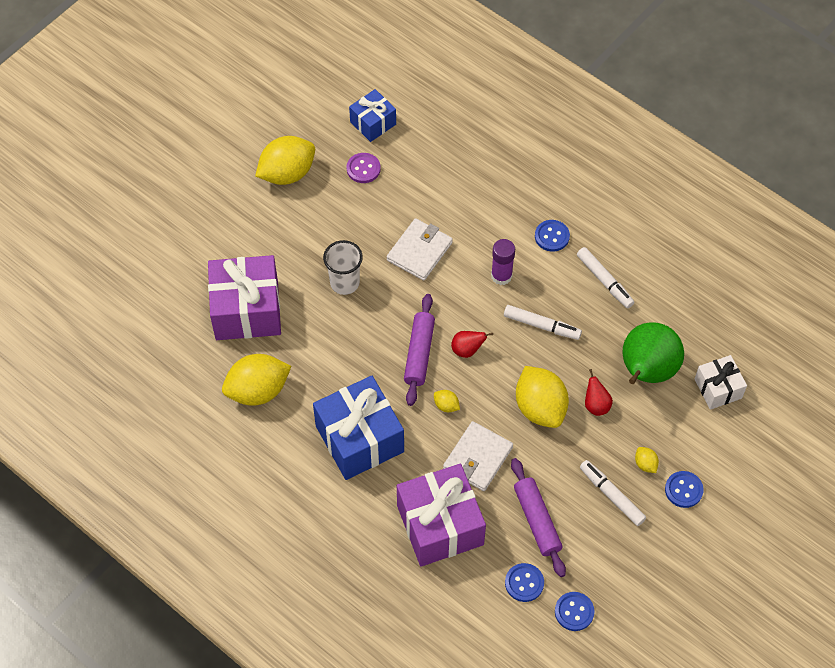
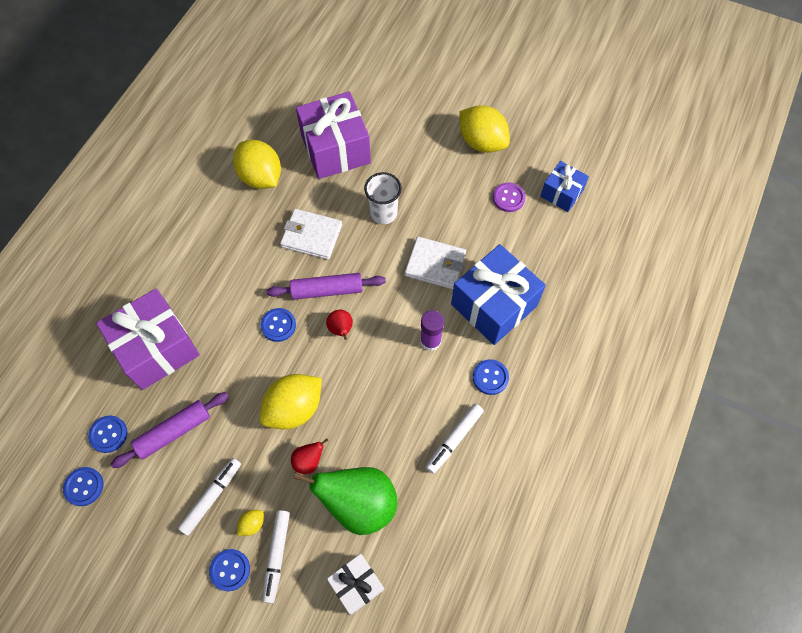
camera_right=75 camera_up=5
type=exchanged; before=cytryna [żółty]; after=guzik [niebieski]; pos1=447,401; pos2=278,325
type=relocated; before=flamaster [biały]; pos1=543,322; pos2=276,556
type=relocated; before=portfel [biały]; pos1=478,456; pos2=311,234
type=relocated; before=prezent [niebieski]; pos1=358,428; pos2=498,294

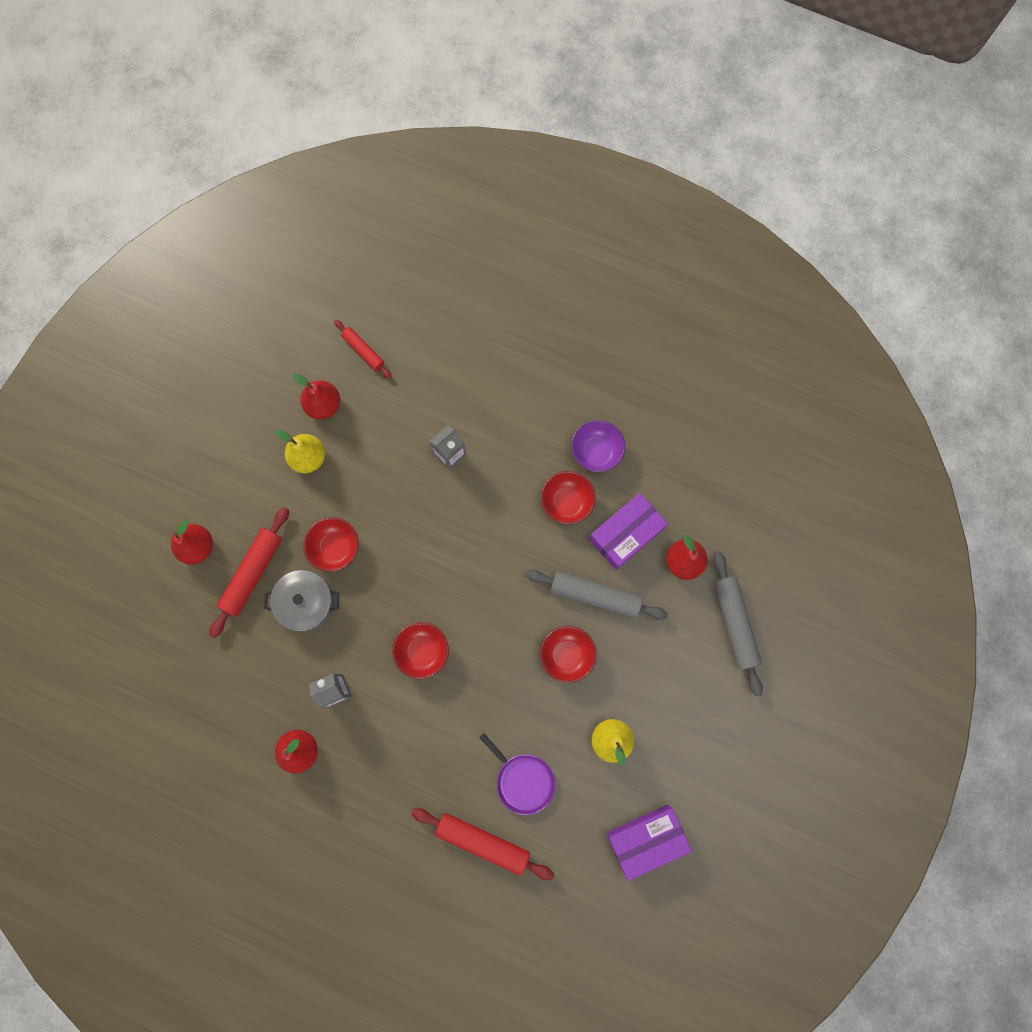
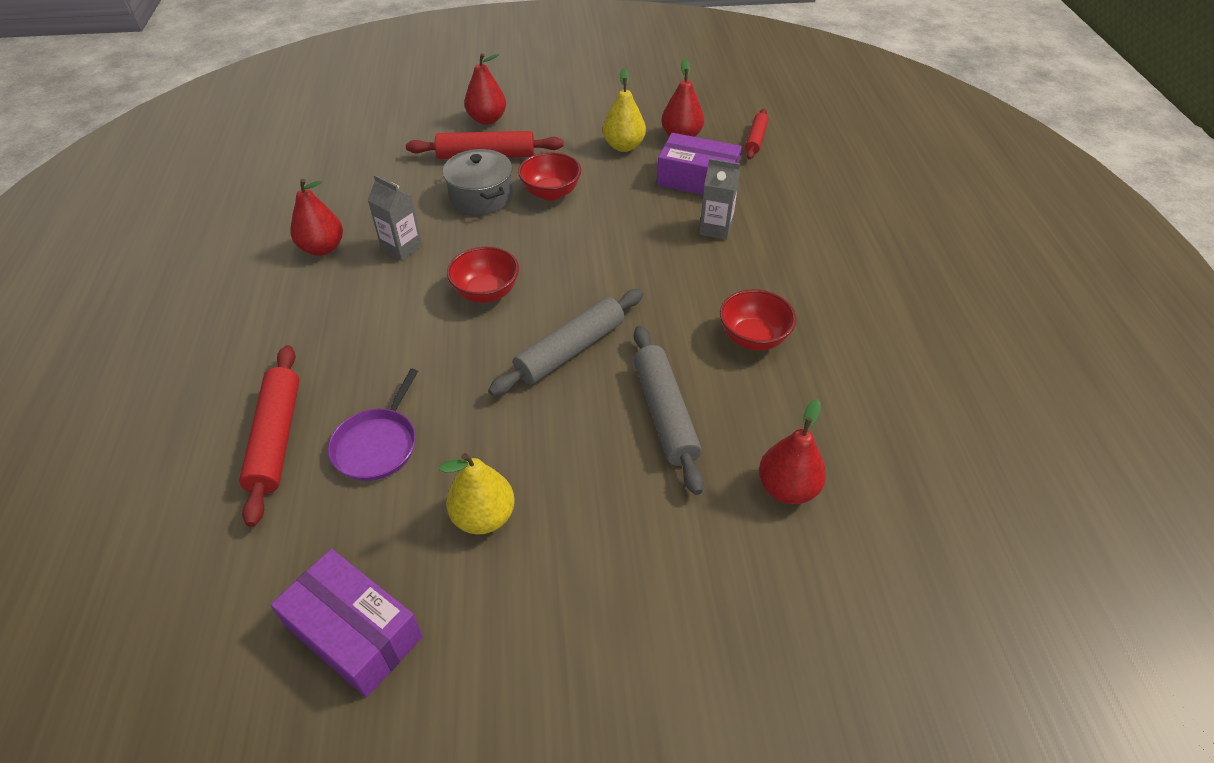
camera_right=60 camera_up=-30
type=relocated; before=wałek do ciasta [szary]; pos1=738,624; pos2=565,342
type=relocated; before=pudełko [fioletowy]; pos1=628,531; pos2=699,164
type=missing; before=miska [czerwony]; pos1=568,654
type=missing; before=miska [fioletowy]; pos1=598,446

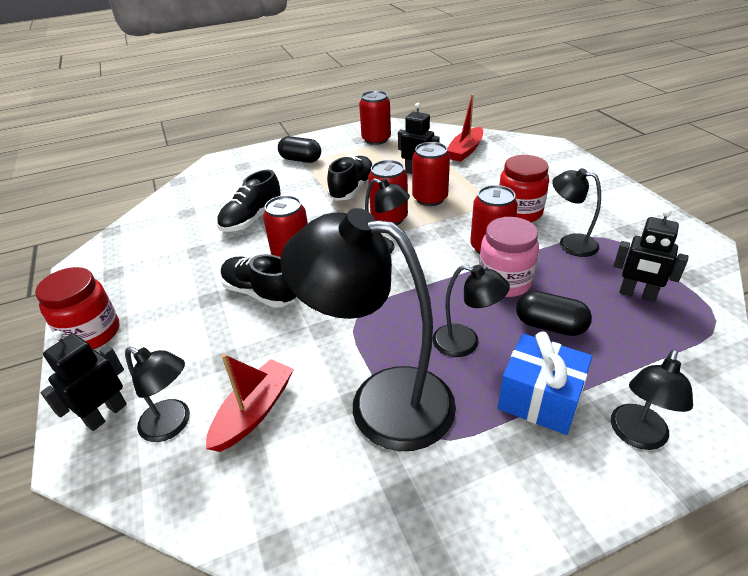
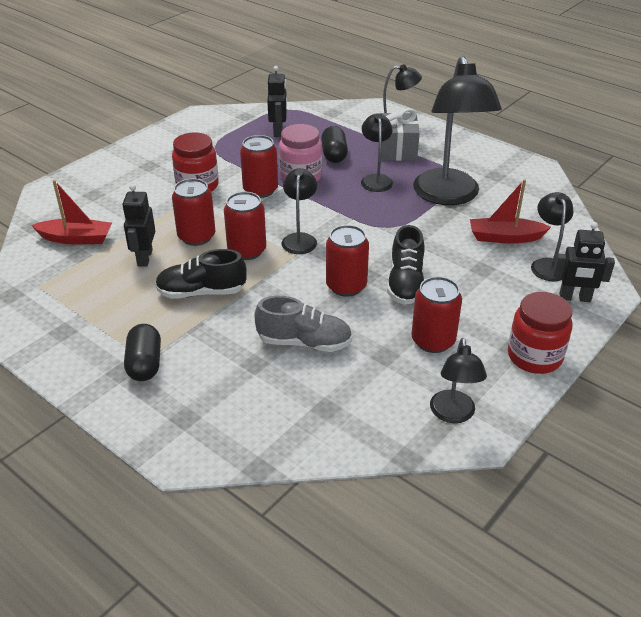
camera_right=-120 camera_up=0
type=colour; before=but [czarny]; after=but [szary]; pos1=249,201; pos2=303,324
type=colour; before=prezent [niebieski]; after=prezent [szary]; pos1=545,383; pos2=400,134
type=relocated; before=puszka [czerwony]; pos1=375,117; pos2=436,314
type=relocated; before=lampka [czarny]; pos1=576,212; pos2=458,380

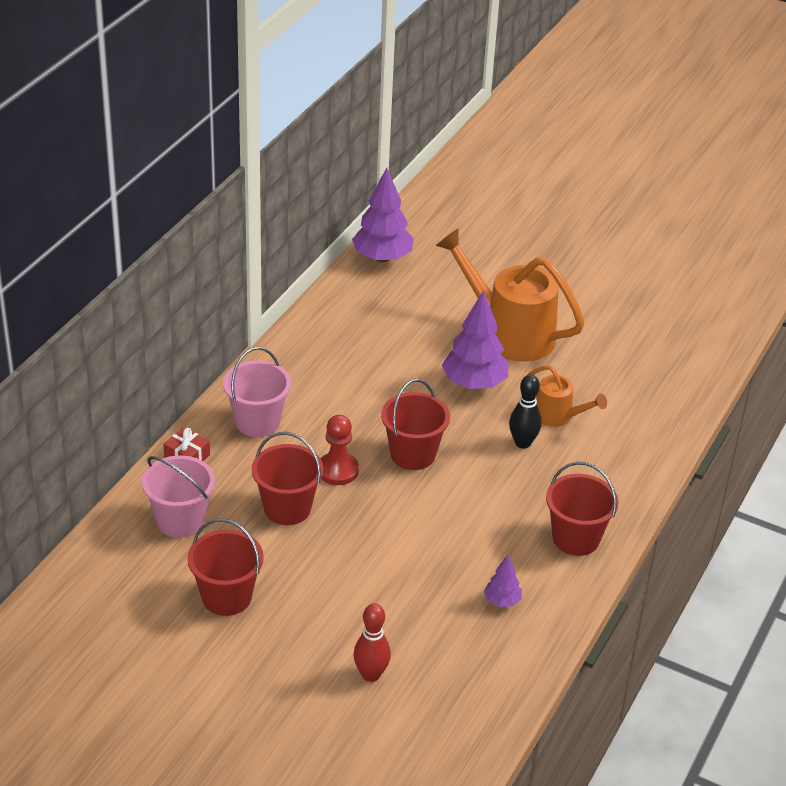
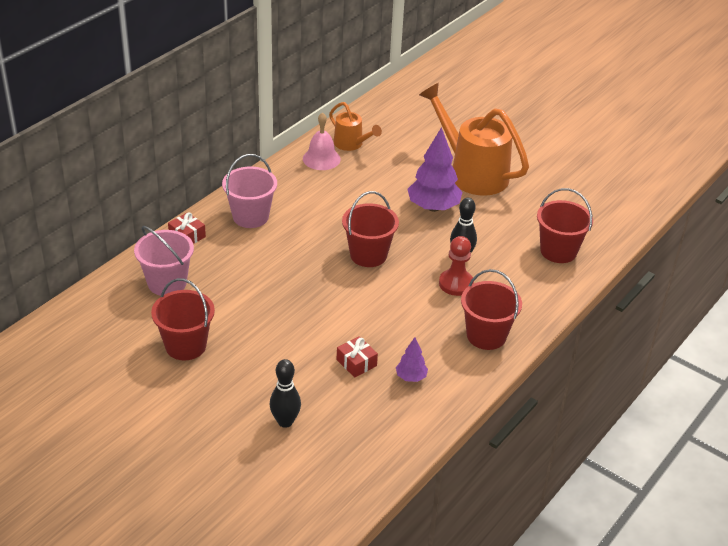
camera_right=10 camera_up=0
type=colour; before=kręgiel [czerwony]; after=kręgiel [czarny]; pos1=372,642; pos2=285,393
type=appeared; after=dzwonek [różowy]; pos2=322,141
type=relocated; before=konewka [pomarańczowy]; pos1=567,396; pos2=355,126
type=appeared; after=prezent [czerwony]; pos2=357,357
type=relocated; before=pionek [czerwony]; pos1=339,450; pos2=456,266
type=relocated; before=wiadro [czerwony]; pos1=287,478; pos2=565,225
type=missing; before=drzewko [fioletowy]; pos1=383,215

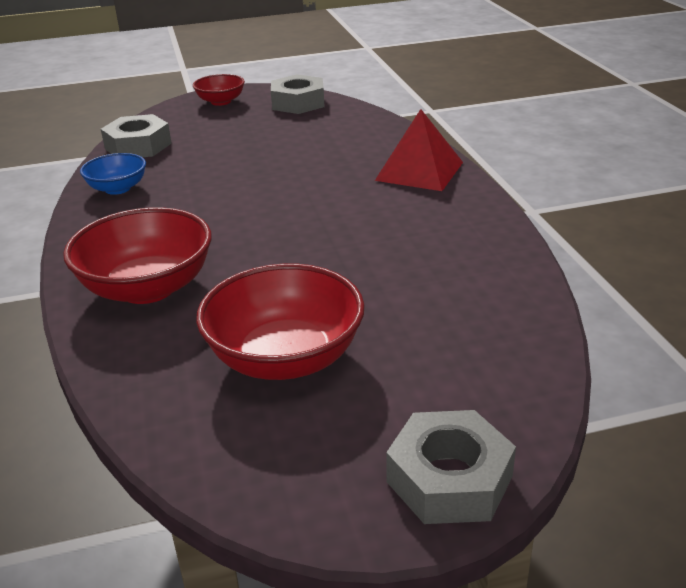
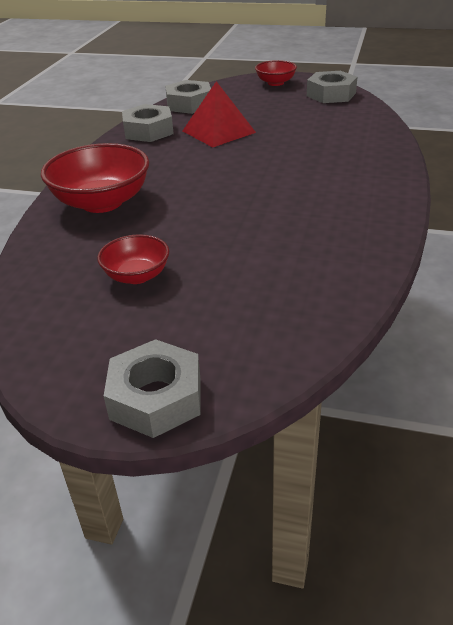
camera_right=30 camera_up=5
type=size; before=miska [czerwony]; pos1=280,321; pos2=133,259; scale=0.56
type=exchanged; before=miska [niebieski]; after=nakrętka [szary]; pos1=113,174; pos2=148,123
type=relocated; before=piramida [czerwony]; pos1=419,150; pos2=219,114

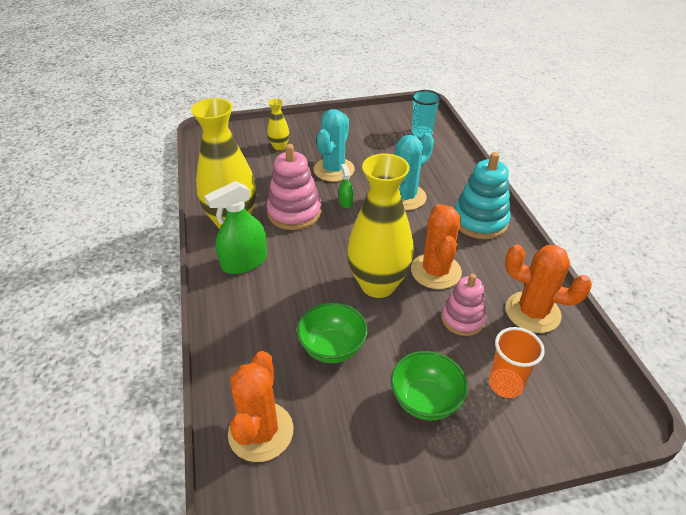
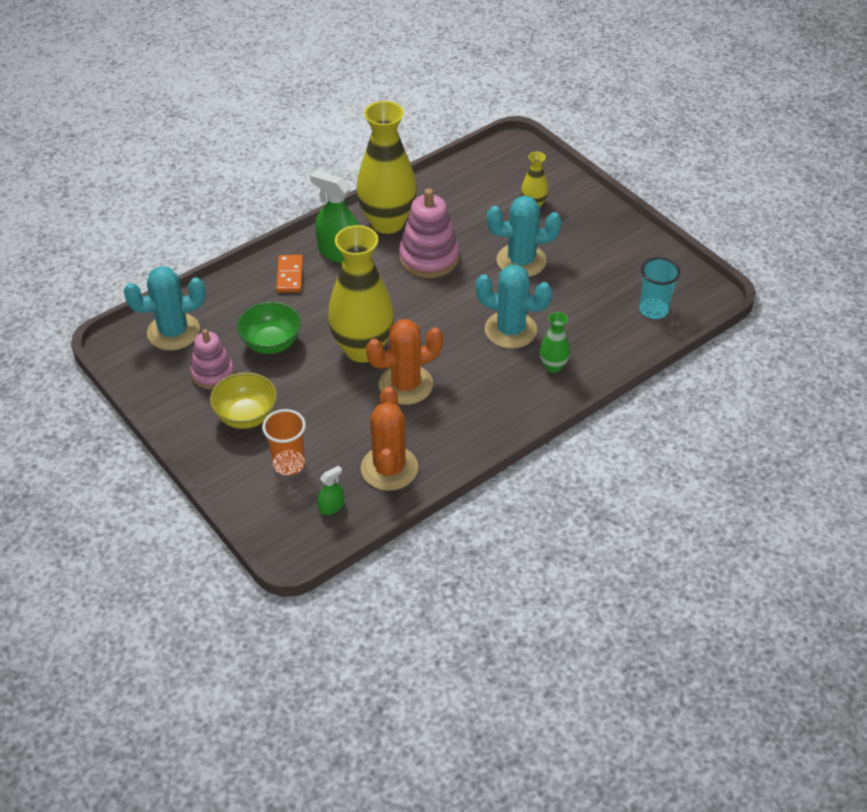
camera_right=65 camera_up=5
type=colour; before=kaktus [pomarańczowy]; after=kaktus [turkusowy]; pos1=261,406; pos2=164,308
type=relocated; before=zabawka nakładanka [różowy]; pos1=463,305; pos2=212,359
type=colour; before=miska [zielony]; after=miska [żółty]; pos1=429,386; pos2=243,400
type=appeared; after=kostka domina [pomarańczowy]; pos2=289,273
type=relocated; before=spryskiwacz [zielony]; pos1=346,186; pos2=331,490
type=appeared; after=wazon [zielony]; pos2=555,342
type=missing; before=zabawka nakładanka [turkusowy]; pos1=482,195

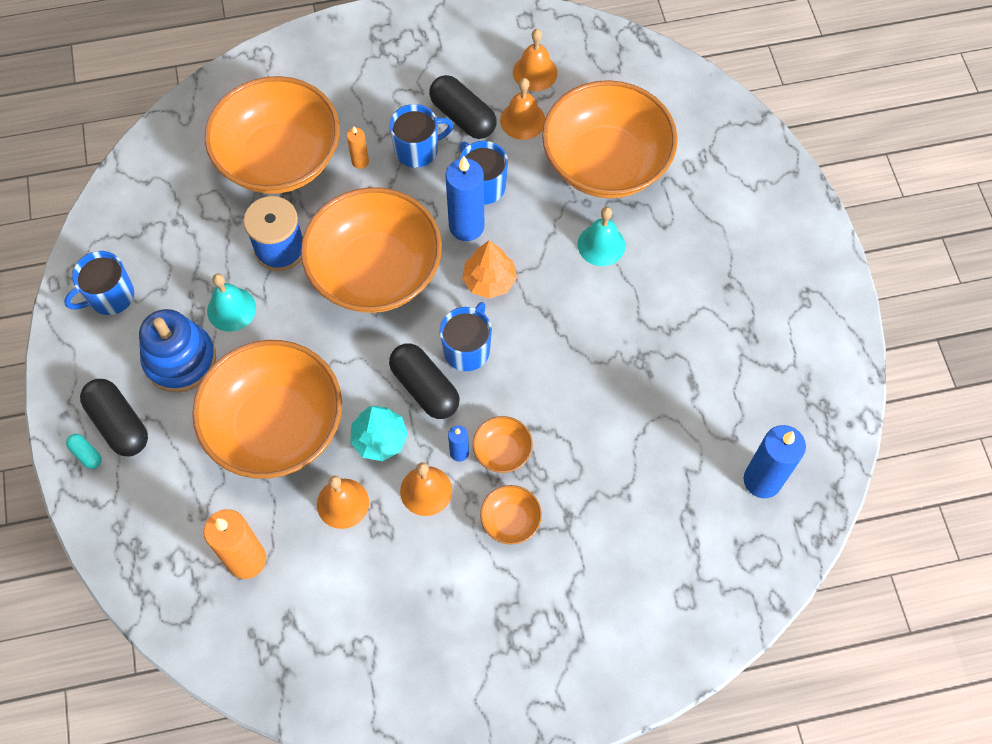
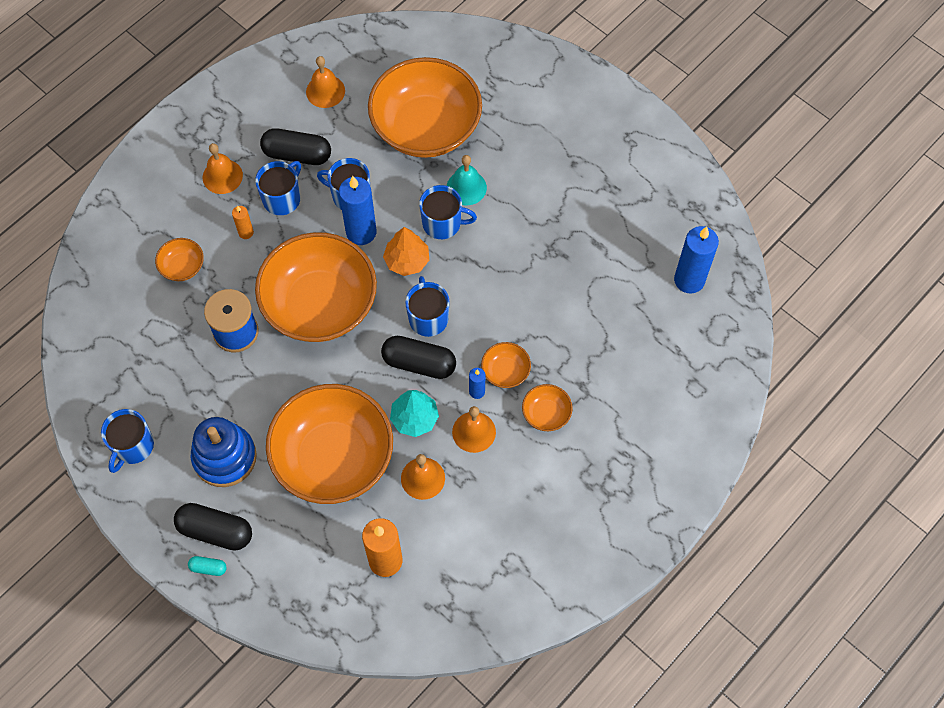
camera_right=-35 camera_up=0
type=size; before=miska [pomarańczowy]; pos1=272,135; pos2=179,259; scale=0.41
type=relocated; before=dzwonek [pomarańczowy]; pos1=522,109; pos2=223,168
type=appeared; after=kubek [niebieski]; pos2=448,212
type=missing; before=dzwonek [turkusowy]; pos1=231,302

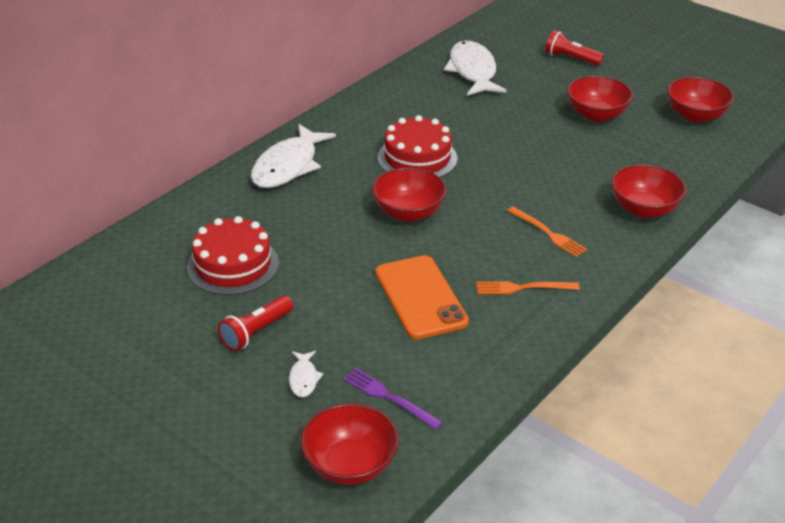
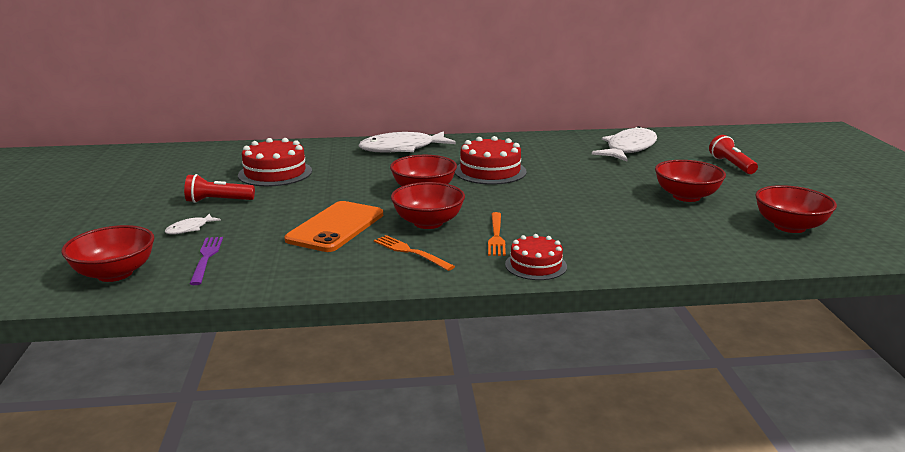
camera_right=45 camera_up=-15
type=relocated; before=miska [czerwony]; pos1=648,191; pos2=428,205
type=appeared; after=tort [czerwony]; pos2=536,257

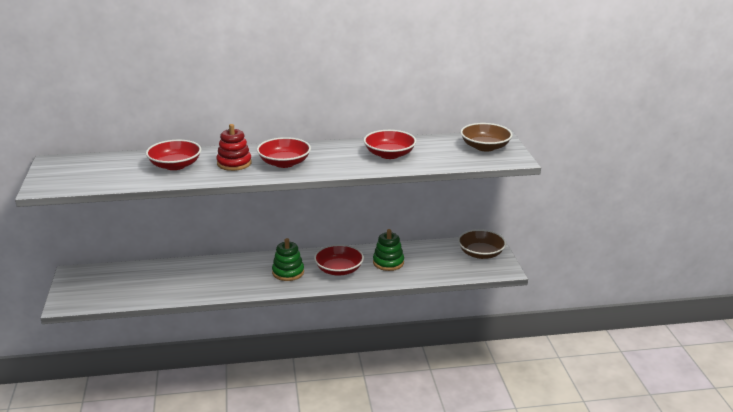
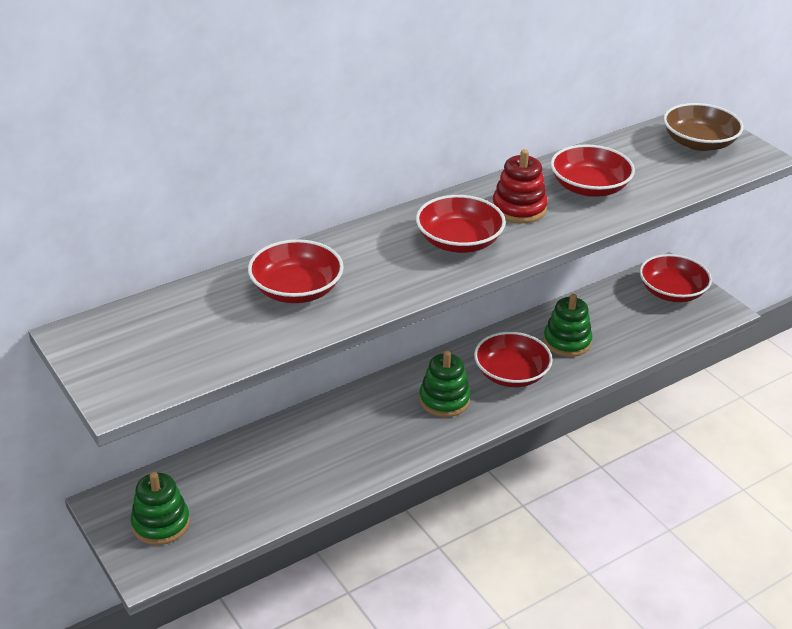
camera_right=-25 camera_up=10
type=appeared; after=zabawka nakładanka [zielony]; pos2=160,508
type=relocated; before=zabawka nakładanka [czerwony]; pos1=234,147; pos2=520,186
type=colour; before=miska [brązowy]; after=miska [czerwony]; pos1=482,244; pos2=675,278

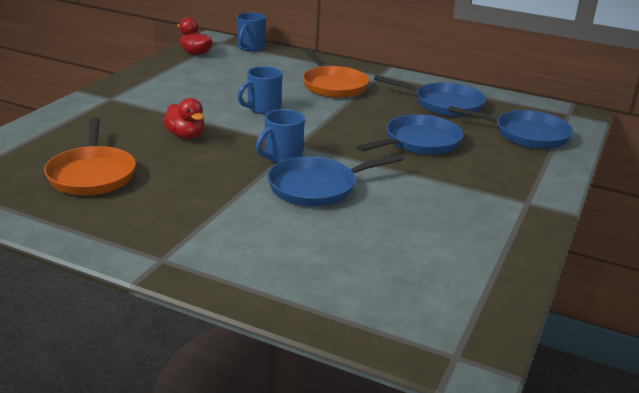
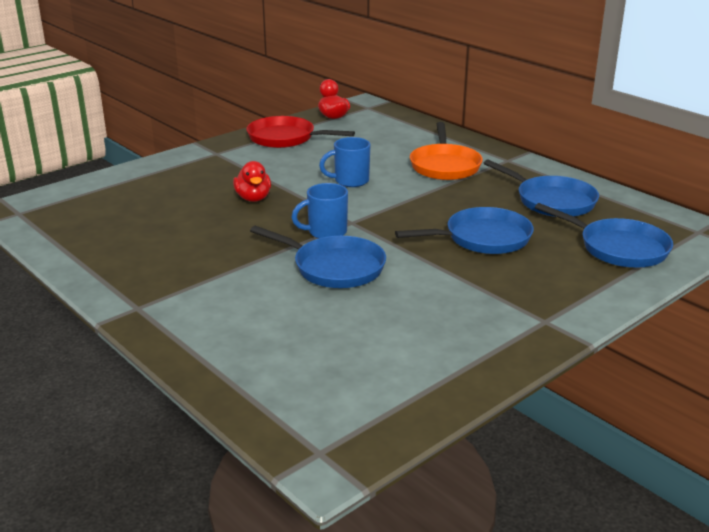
camera_right=25 camera_up=0
type=appeared; after=patelnia [czerwony]; pos2=300,132
type=spun; before=patelnia [niebieski]; pos1=335,180; pos2=318,257; turn=-150
type=missing; before=patelnia [pomarańczowy]; pos1=90,156
type=missing; before=kubek [niebieski]; pos1=251,31

